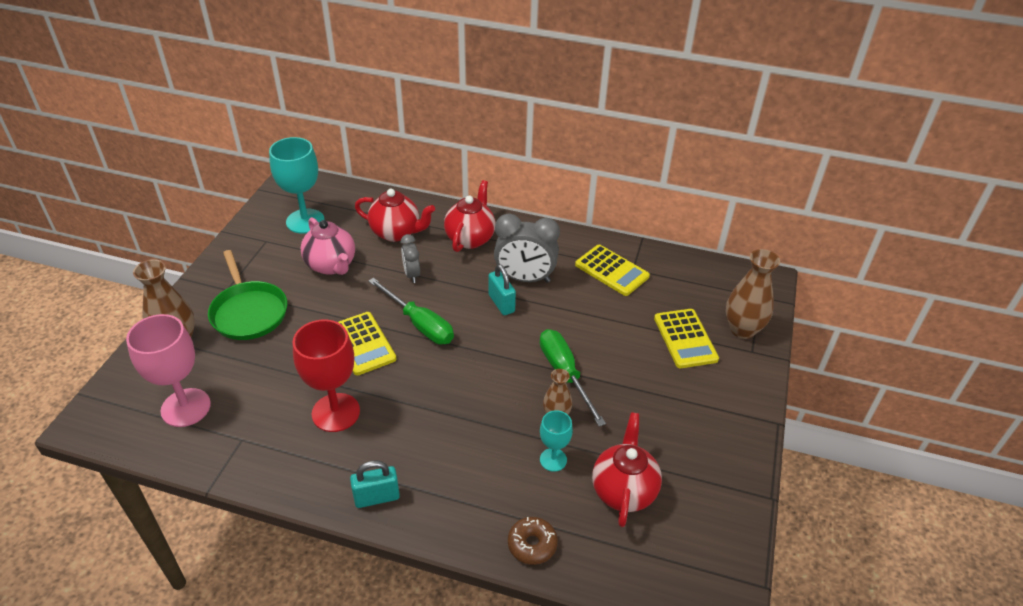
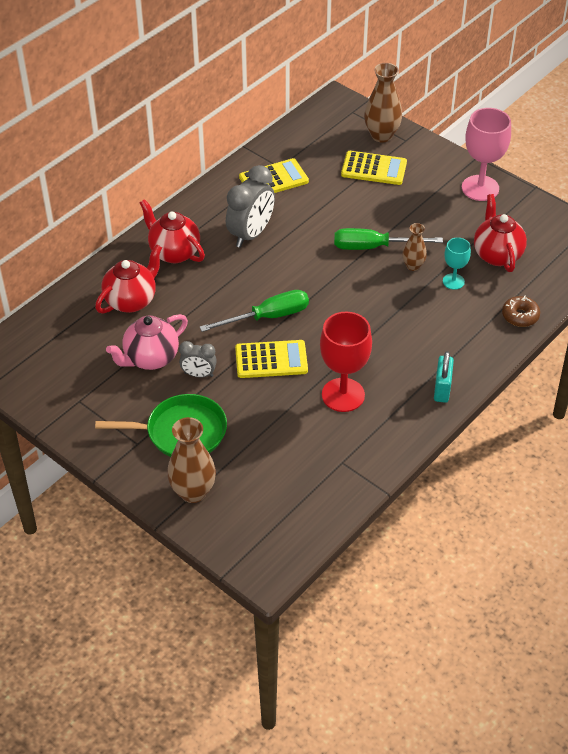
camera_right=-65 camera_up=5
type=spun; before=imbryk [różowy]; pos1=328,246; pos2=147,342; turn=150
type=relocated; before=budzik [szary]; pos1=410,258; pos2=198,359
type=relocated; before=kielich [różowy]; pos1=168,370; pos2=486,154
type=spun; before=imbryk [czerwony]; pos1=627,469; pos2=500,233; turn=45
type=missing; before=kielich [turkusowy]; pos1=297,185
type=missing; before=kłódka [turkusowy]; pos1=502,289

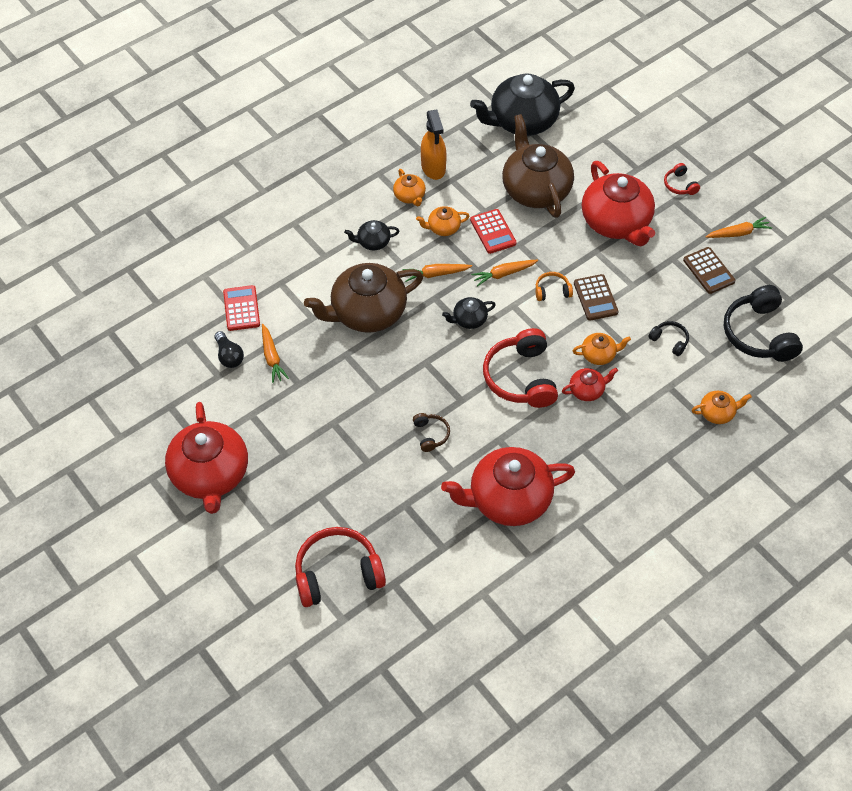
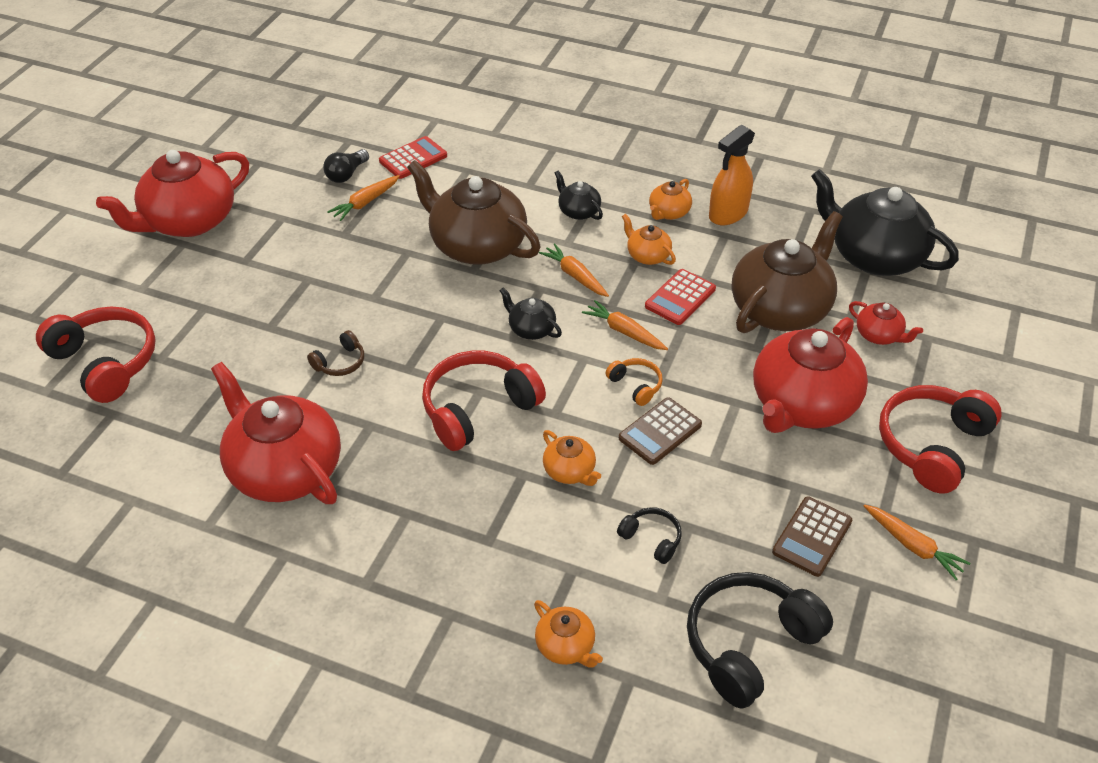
camera_right=60 camera_up=-10
type=spun; before=słuchawki [czarny]; pos1=668,338; pos2=649,535; turn=-60
type=relocated; before=imbryk [czerwony]; pos1=590,384; pos2=886,323
type=size; before=słuchawki [czerwony]; pos1=682,179; pos2=940,439; scale=2.09

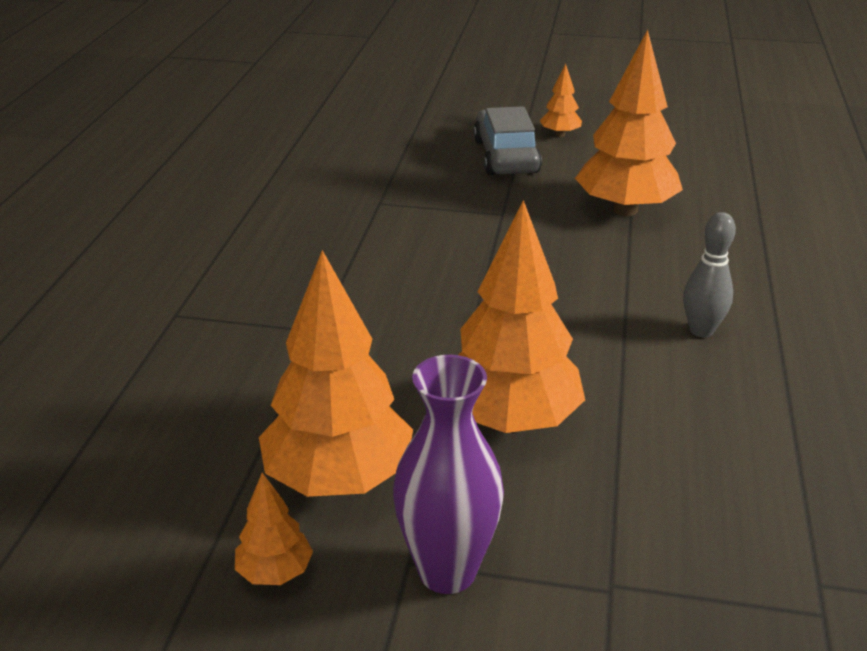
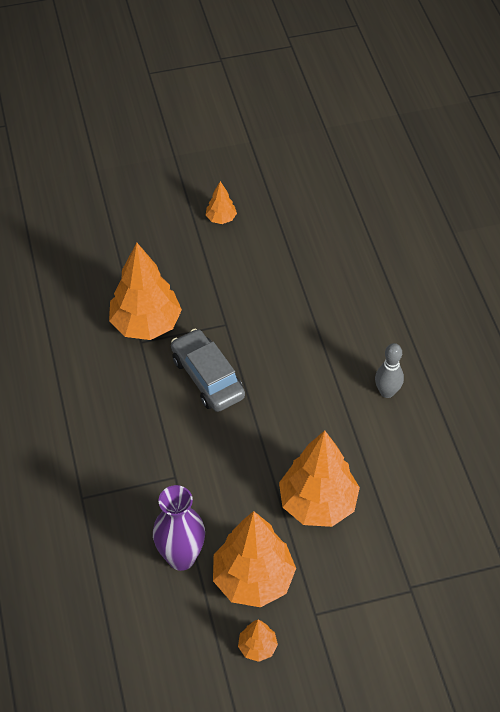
camera_right=-25 camera_up=20
type=relocated; before=drzewko [pomarańczowy]; pos1=629,123; pos2=145,291
type=relocated; before=wazon [fioletowy]; pos1=448,474; pos2=179,528
type=relocated; before=samochód [szary]; pos1=507,140; pos2=208,370

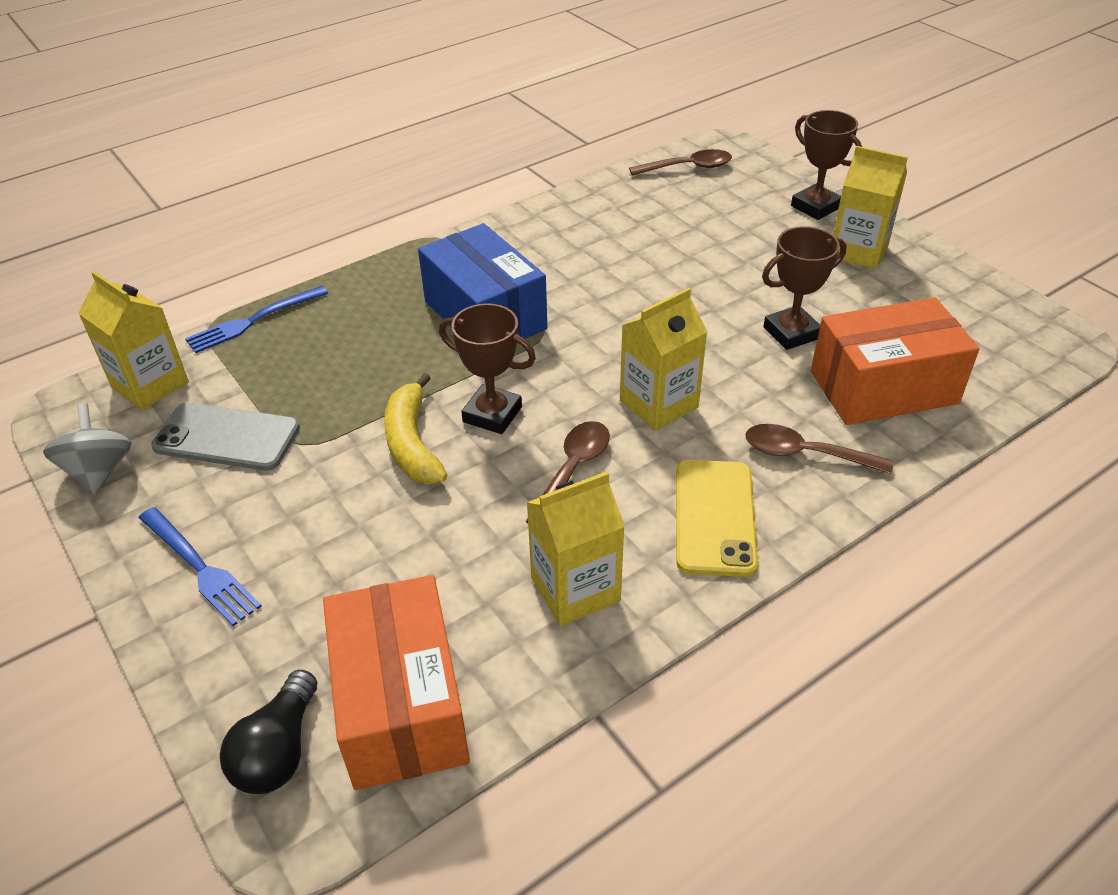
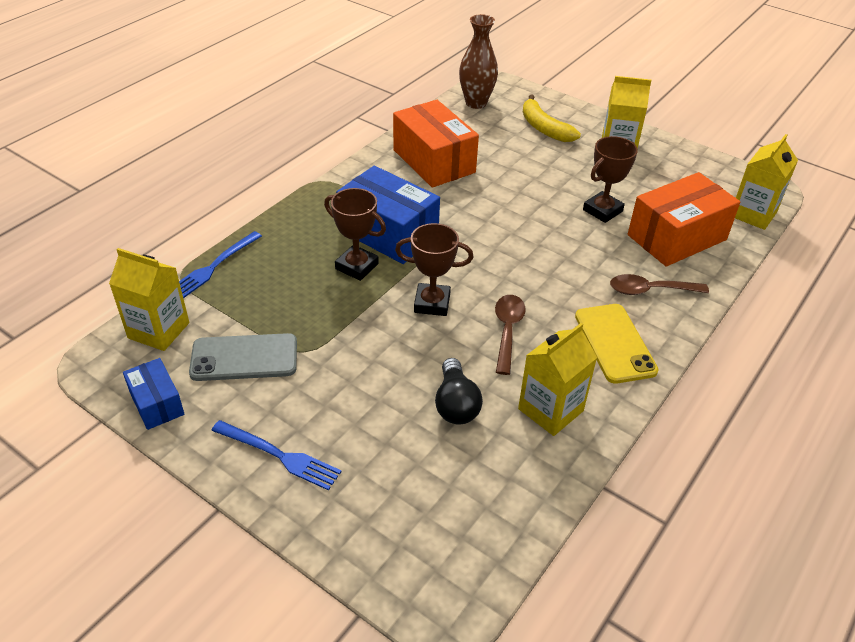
camera_right=-20 camera_up=0
type=exchanged; before=bączek [szary]; after=pudełko [niebieski]; pos1=87,449; pos2=154,394
type=relocated; before=puchar [brązowy]; pos1=826,165; pos2=355,234
type=relocated; before=pudełko [pomarańczowy]; pos1=396,682; pos2=436,144
type=relocated; before=żarówka [czarny]; pos1=268,732; pos2=459,391
type=exchanged; before=łyżka [brązowy]; after=wazon [brązowy]; pos1=680,162; pos2=478,61
type=relocated; before=banan [żółty]; pos1=415,428; pos2=552,118
type=relocated; before=karton mleka [żółty]; pos1=663,359; pos2=766,182

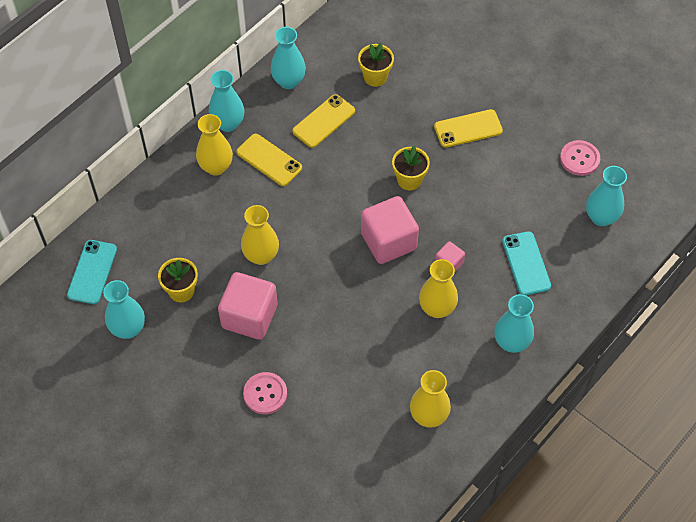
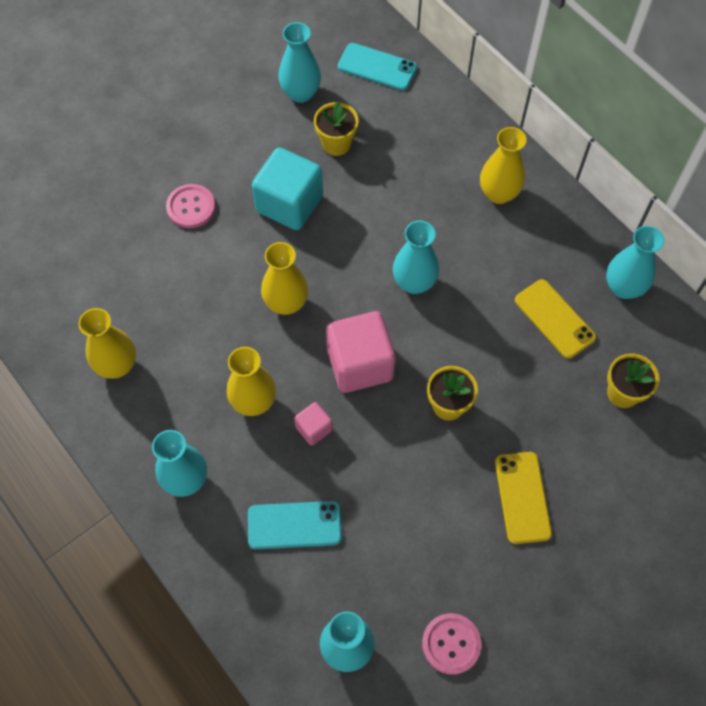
camera_right=100 camera_up=5
type=colour; before=sześcian [różowy]; after=sześcian [turkusowy]; pos1=247,306; pos2=287,189
type=relocated; before=wazon [żółty]; pos1=260,235; pos2=284,278
type=relocated; before=wazon [turkusowy]; pos1=226,101; pos2=416,257
type=missing; before=telefon [żółty]; pos1=269,160

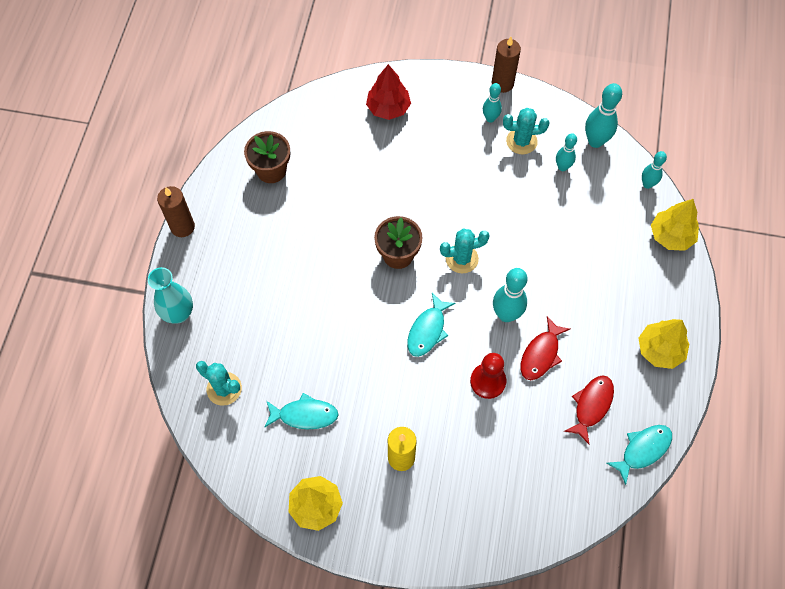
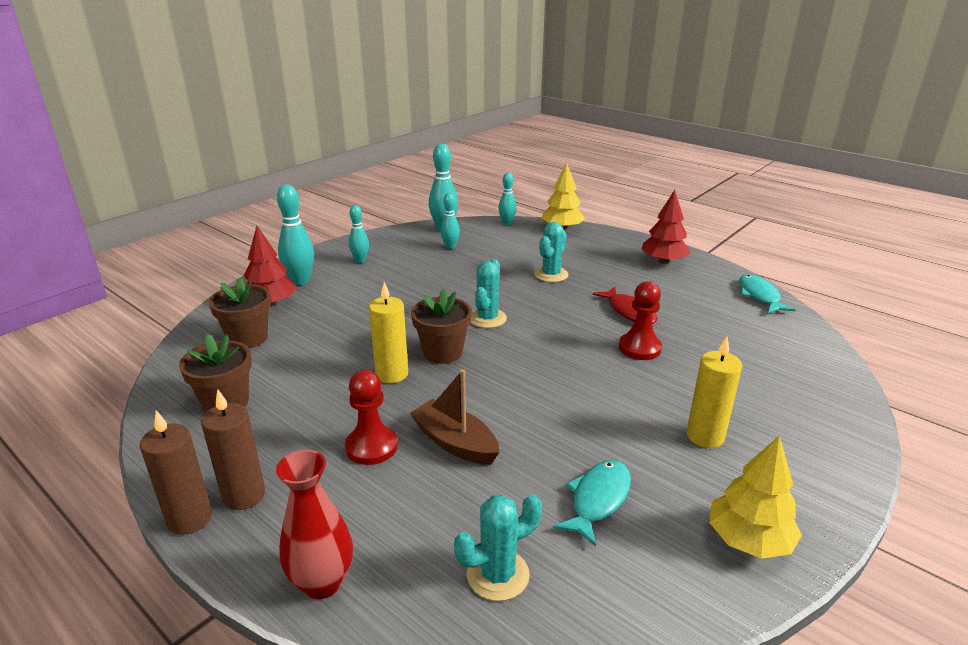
camera_right=-60 camera_up=-35
type=relocated; before=świeca [brązowy]; pos1=506,65; pos2=233,449
type=appeared; after=doniczka [brązowy]; pos2=240,313
type=colour; before=wazon [turkusowy]; after=wazon [czerwony]; pos1=170,295; pos2=314,524
type=relocated; before=kręgiel [turkusowy]; pos1=510,295; pos2=295,234
type=appeared; after=pionek [czerwony]; pos2=371,417
type=appeared; after=świeca [żółty]; pos2=388,332
type=appeared; after=łódka [brązowy]; pos2=455,417
type=relocated; before=kaktus [turkusowy]; pos1=526,131; pos2=551,252
type=colour; before=drzewko [żółty]; after=drzewko [czerwony]; pos1=664,344; pos2=666,227
type=missing; before=ryba [turkusowy]; pos1=431,325
type=missing; before=ryba [czerwony]; pos1=589,409

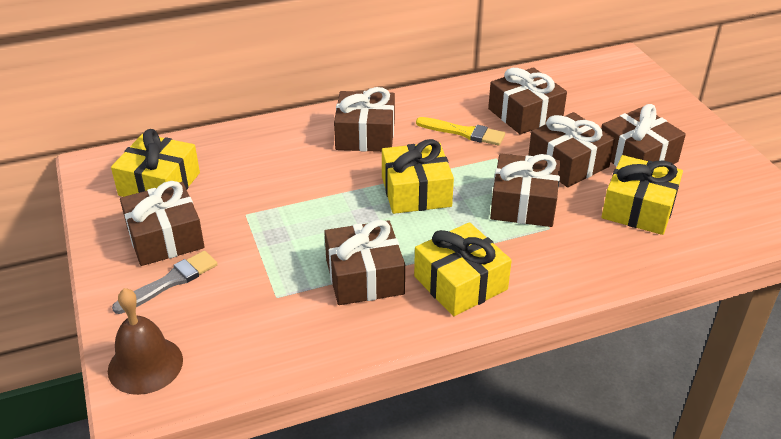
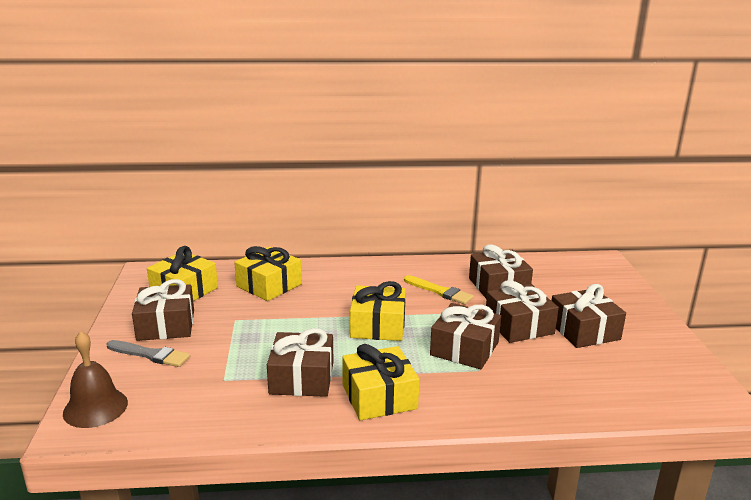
camera_right=15 camera_up=-15
type=spun; before=pędzel [szary]; pos1=165,282; pos2=148,353; turn=45
type=relocated; before=prezent [żółty]; pos1=642,195; pos2=268,273
type=missing; before=prezent [brązowy]; pos1=364,119

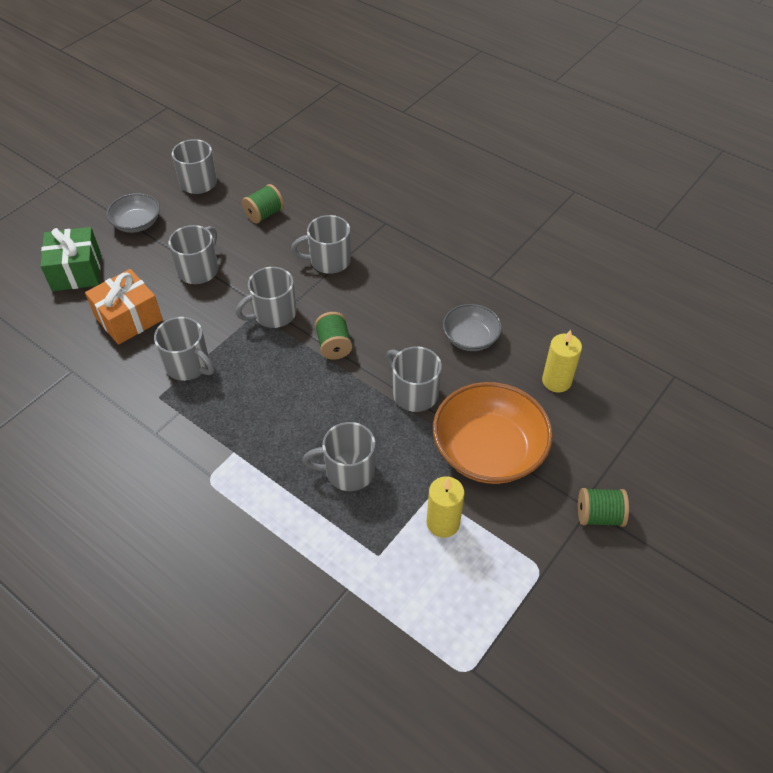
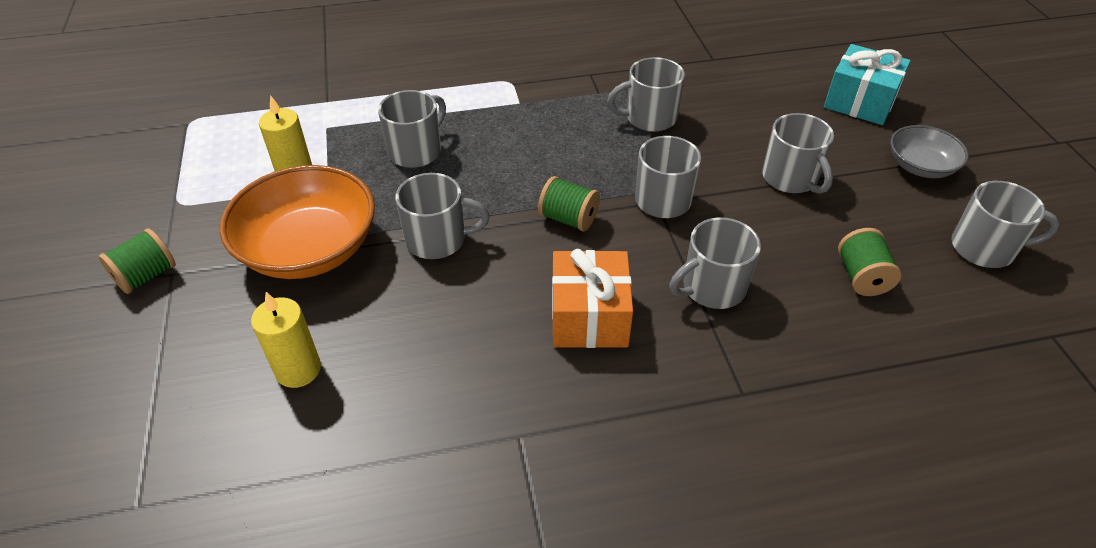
camera_right=130 camera_up=-5
type=relocated; before=prezent [pomarańczowy]; pos1=124,307; pos2=592,298
type=spun; before=kubek [szary]; pos1=321,244; pos2=715,263; turn=-150
type=colour; before=prezent [zielony]; after=prezent [turkusowy]; pos1=70,259; pos2=867,84
type=missing; before=miska [szary]; pos1=472,327

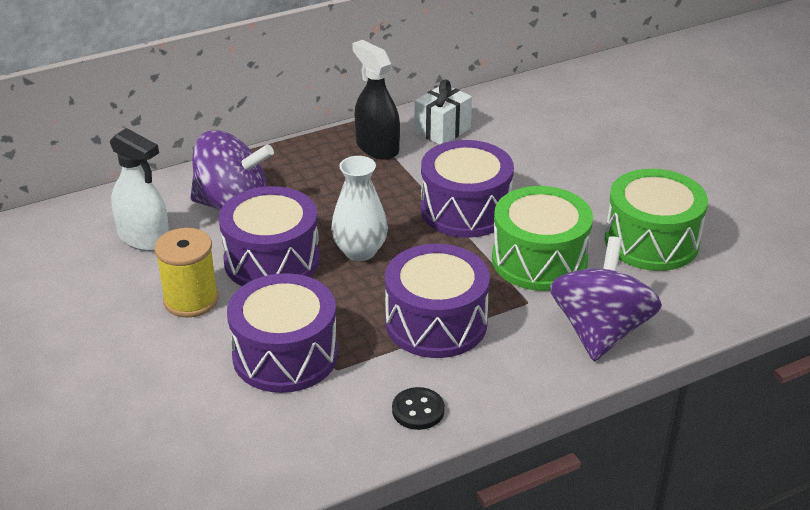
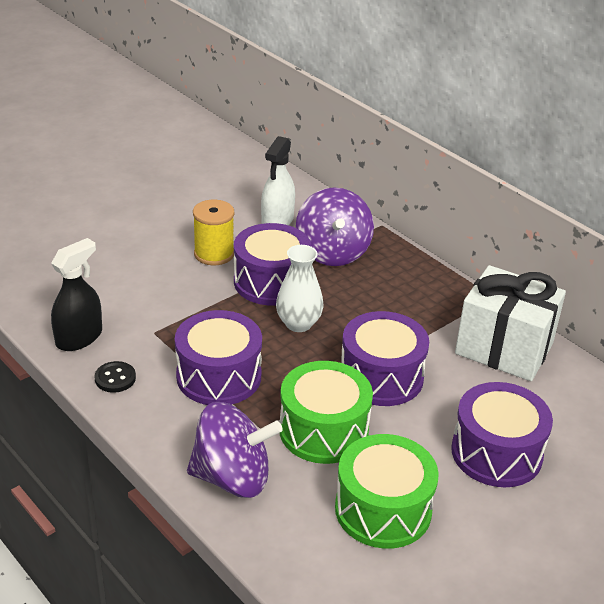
camera_right=75 camera_up=0
type=relocated; before=spryskiwacz [czarny]; pos1=376,100; pos2=76,294
type=relocated; before=bęben [fioletowy]; pos1=282,333; pos2=502,434
type=size; before=prezent [biały]; pos1=443,112; pos2=510,323; scale=1.85

